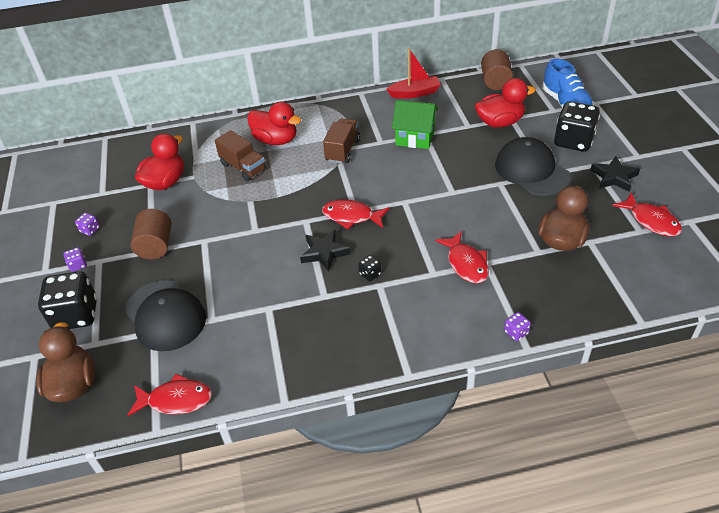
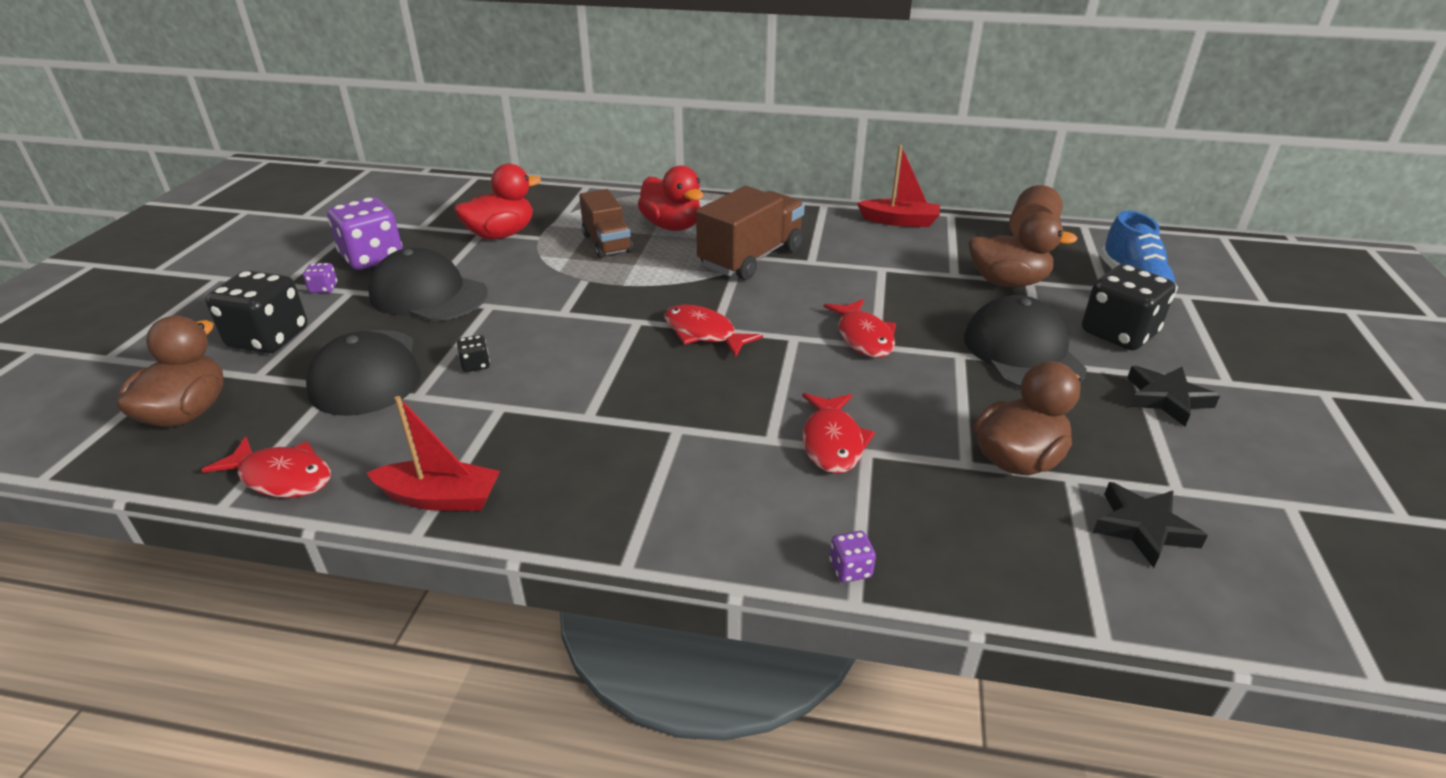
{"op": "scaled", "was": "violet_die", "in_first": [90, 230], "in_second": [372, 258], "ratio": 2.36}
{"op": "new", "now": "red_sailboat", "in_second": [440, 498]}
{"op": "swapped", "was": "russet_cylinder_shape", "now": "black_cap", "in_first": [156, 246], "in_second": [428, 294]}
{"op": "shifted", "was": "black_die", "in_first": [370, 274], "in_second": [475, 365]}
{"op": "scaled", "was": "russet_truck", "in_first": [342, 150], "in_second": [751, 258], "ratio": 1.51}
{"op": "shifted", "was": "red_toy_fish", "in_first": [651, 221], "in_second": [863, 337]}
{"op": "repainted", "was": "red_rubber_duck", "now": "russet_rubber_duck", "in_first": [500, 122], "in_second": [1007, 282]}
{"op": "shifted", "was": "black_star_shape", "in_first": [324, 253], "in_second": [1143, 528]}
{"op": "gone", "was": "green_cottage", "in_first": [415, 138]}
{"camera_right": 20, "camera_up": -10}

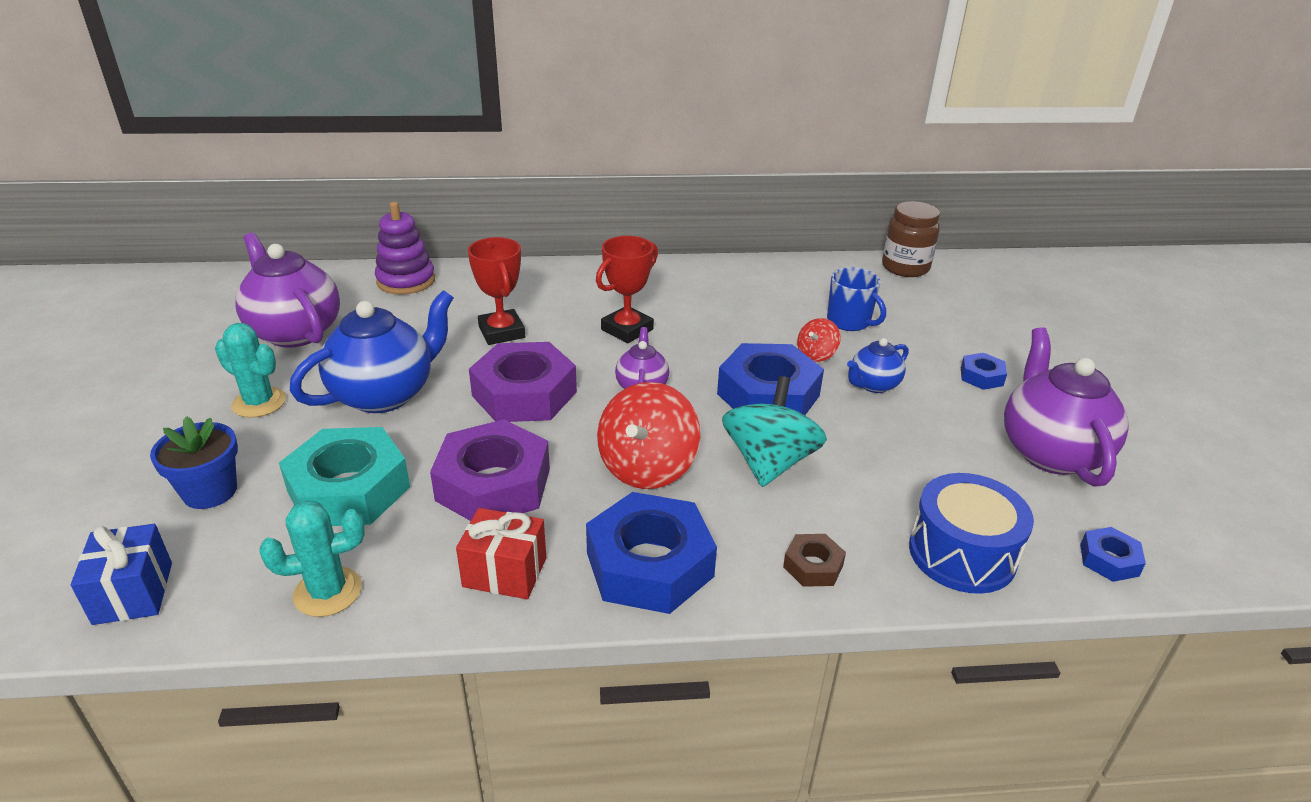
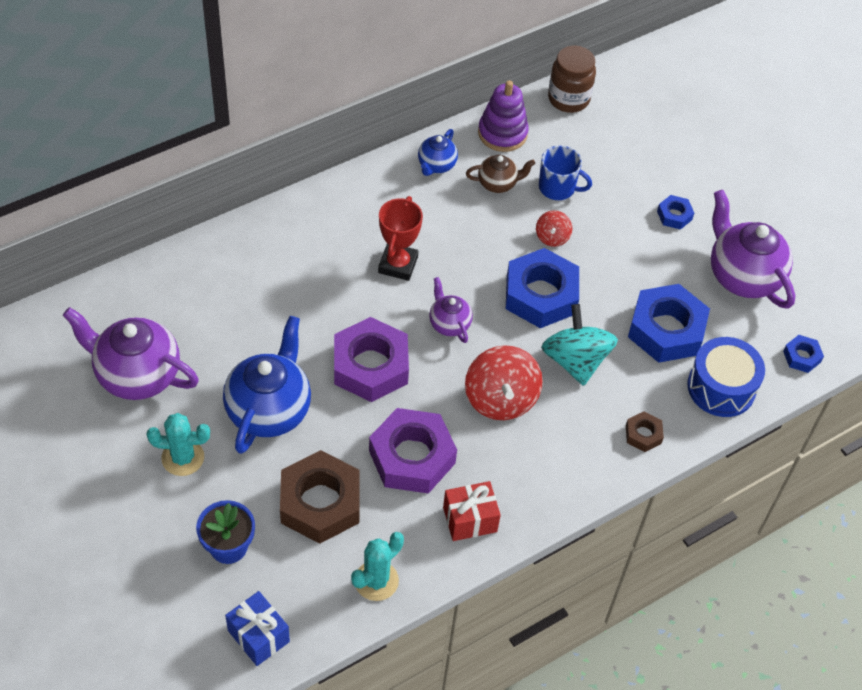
{"op": "repainted", "was": "turquoise_hexagon_nut", "now": "russet_hexagon_nut", "in_first": [349, 489], "in_second": [320, 503]}
{"op": "shifted", "was": "royal_blue_teapot", "in_first": [873, 385], "in_second": [436, 165]}
{"op": "new", "now": "russet_teapot", "in_second": [498, 183]}
{"op": "shifted", "was": "violet_ring_stacker", "in_first": [406, 281], "in_second": [502, 133]}
{"op": "shifted", "was": "royal_blue_hexagon_nut", "in_first": [649, 564], "in_second": [666, 330]}
{"op": "gone", "was": "red_award_cup", "in_first": [501, 332]}
{"camera_right": -30, "camera_up": 20}

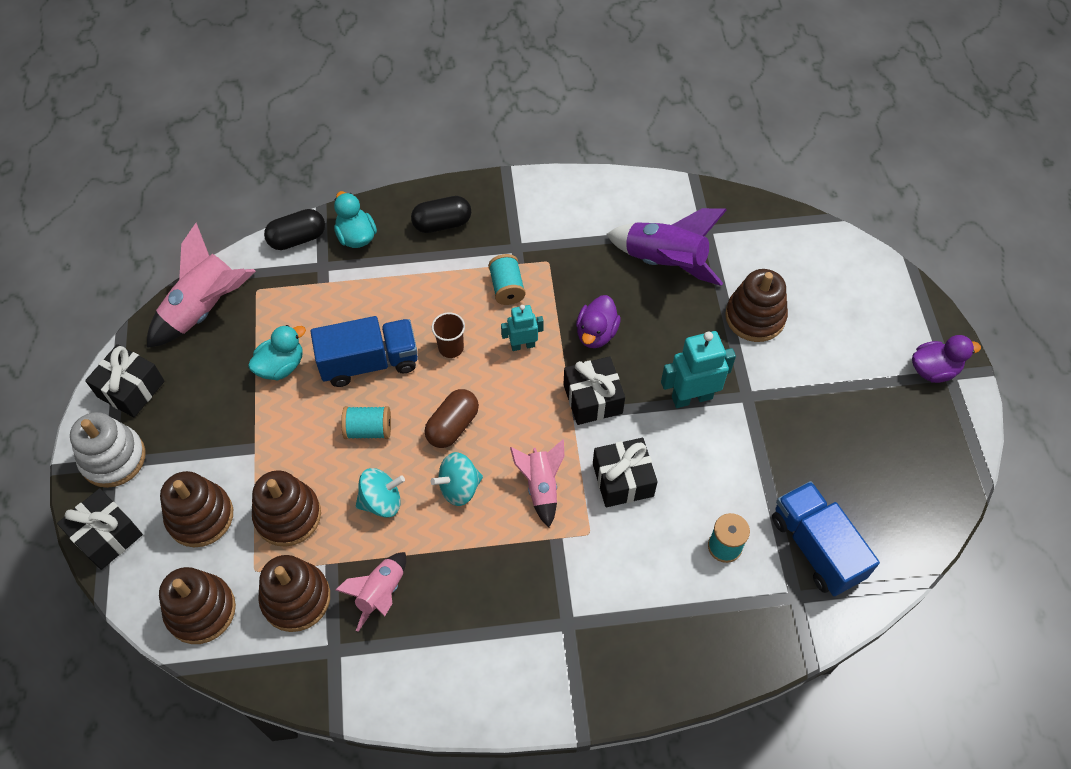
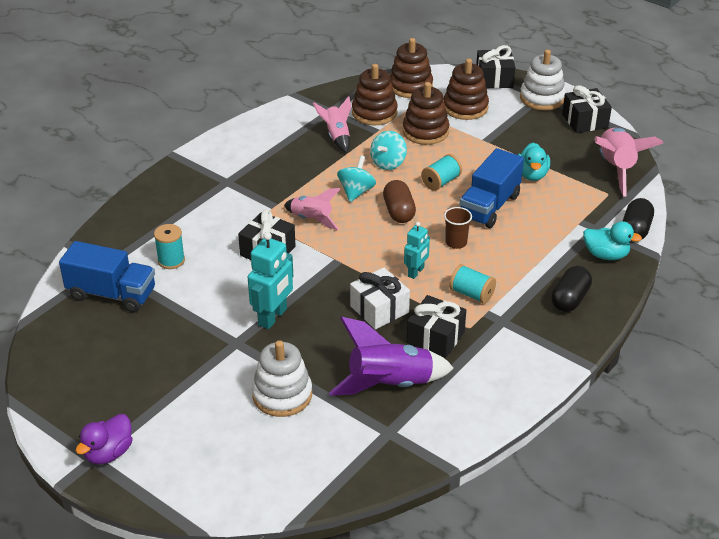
{"op": "repainted", "was": "russet_ring_stacker", "now": "white_ring_stacker", "in_first": [755, 317], "in_second": [282, 395]}
{"op": "swapped", "was": "violet_rubber_duck", "now": "white_gift", "in_first": [596, 333], "in_second": [379, 309]}
{"op": "shifted", "was": "black_gift", "in_first": [592, 399], "in_second": [435, 337]}
{"camera_right": 135, "camera_up": -20}

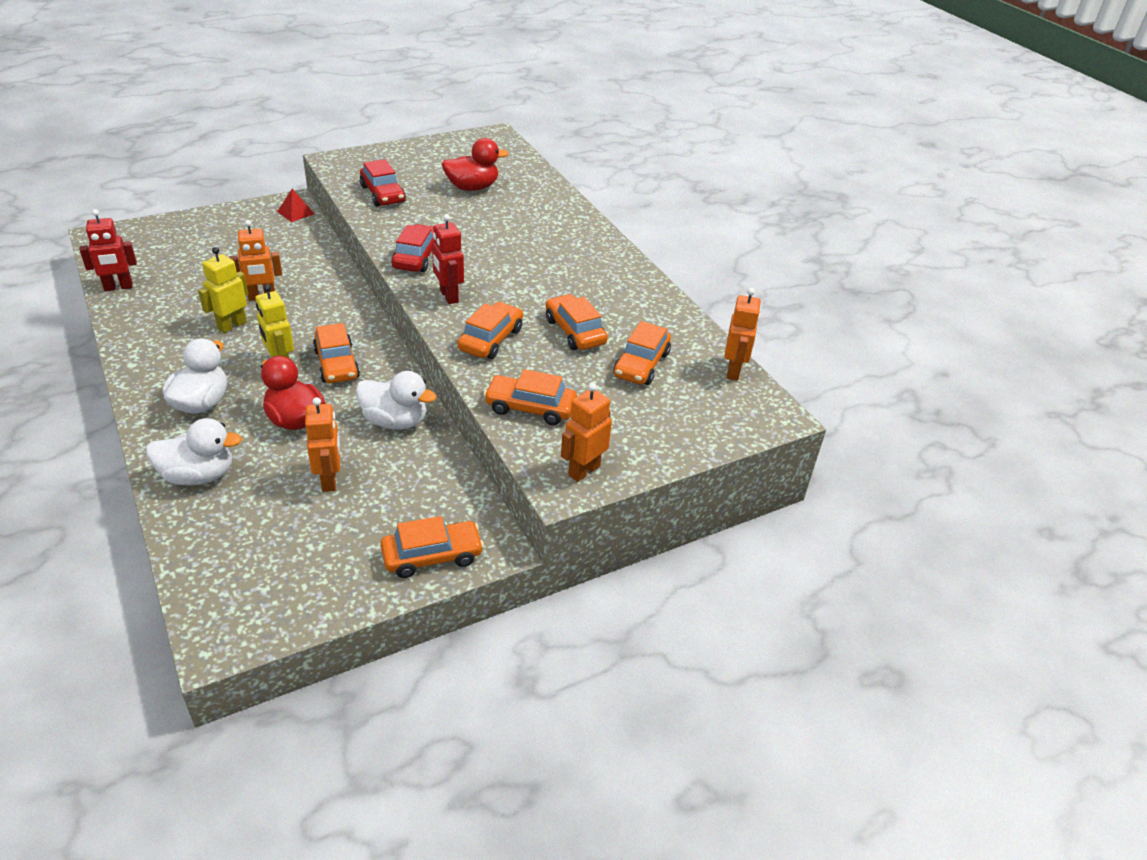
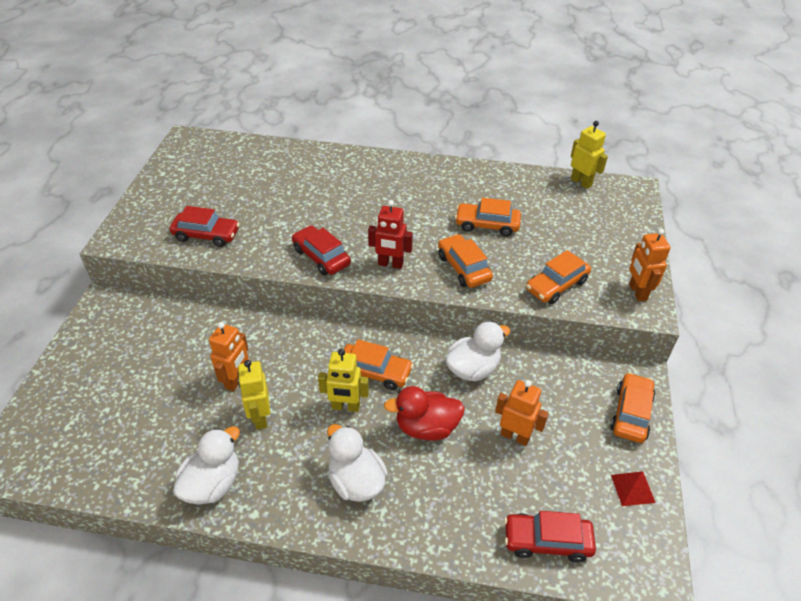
{"op": "shifted", "was": "white_rubber_duck", "in_first": [198, 475], "in_second": [212, 484]}
{"op": "new", "now": "red_car", "in_second": [547, 541]}
{"op": "repainted", "was": "orange-coloured_robot", "now": "golden_robot", "in_first": [734, 371], "in_second": [581, 182]}
{"op": "shifted", "was": "red_pyramid_shape", "in_first": [296, 212], "in_second": [632, 488]}
{"op": "gone", "was": "red_robot", "in_first": [118, 287]}
{"op": "gone", "was": "red_rubber_duck", "in_first": [472, 187]}
{"op": "gone", "was": "orange-coloured_car", "in_first": [641, 365]}
{"camera_right": -50, "camera_up": 5}

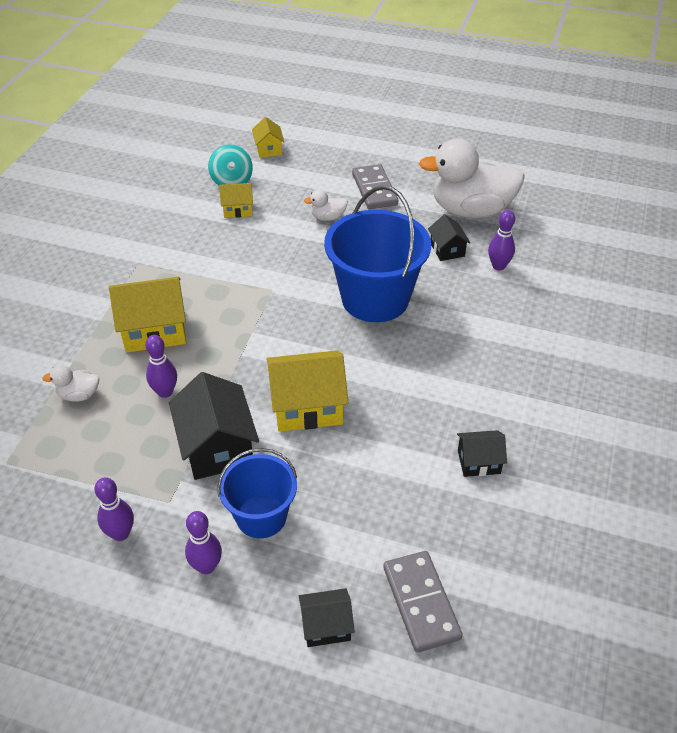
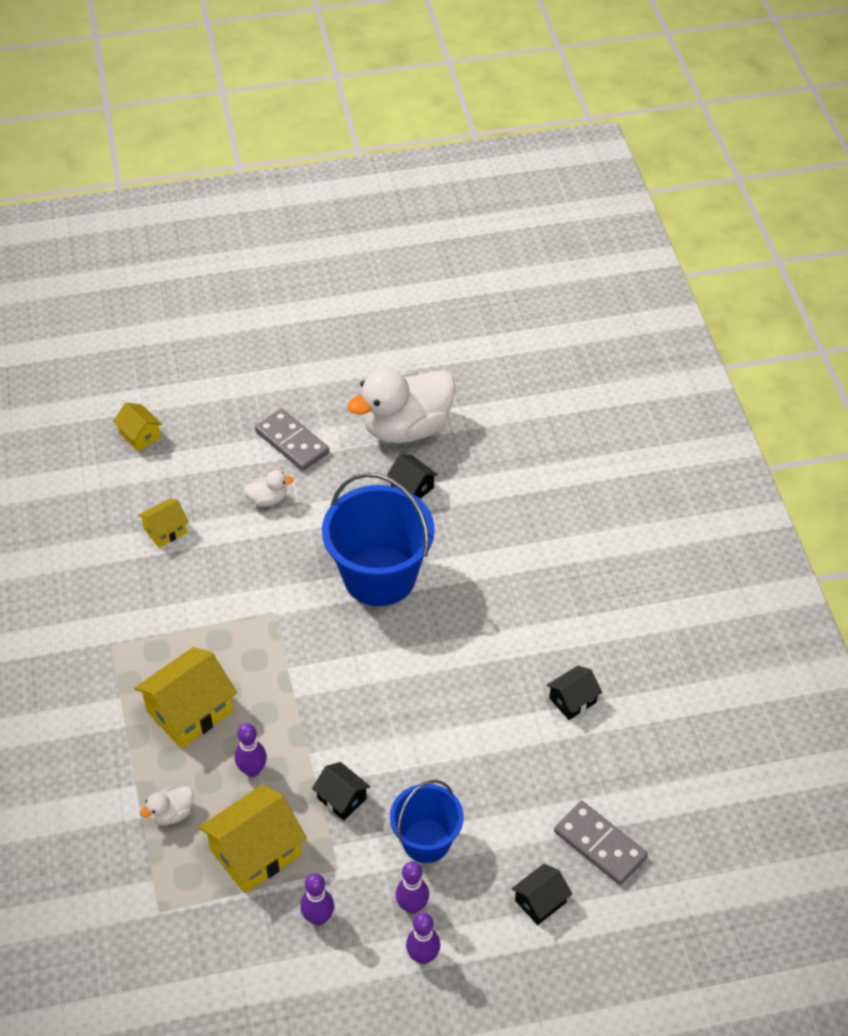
{"op": "shifted", "was": "golden_cottage", "in_first": [307, 406], "in_second": [255, 852]}
{"op": "rotated", "was": "white_rubber_duck", "in_first": [328, 217], "in_second": [268, 499], "clockwise": -150}
{"op": "scaled", "was": "black_cottage", "in_first": [217, 447], "in_second": [342, 798], "ratio": 0.55}
{"op": "shifted", "was": "violet_skittle", "in_first": [498, 266], "in_second": [423, 956]}
{"op": "gone", "was": "turquoise_whirligig", "in_first": [232, 181]}
{"camera_right": -30, "camera_up": 5}

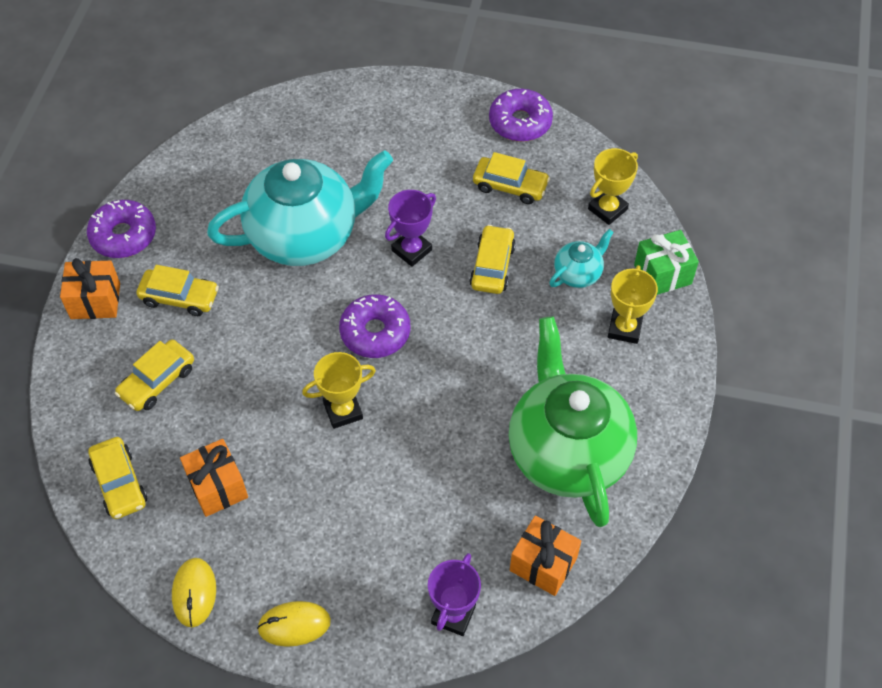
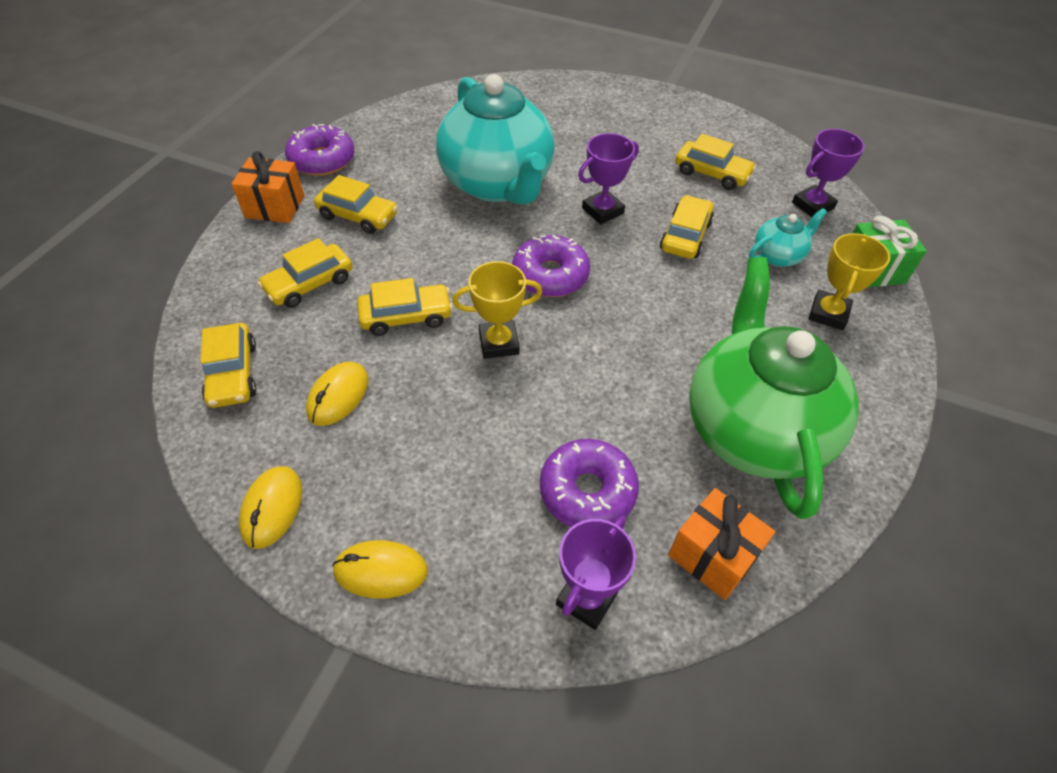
{"op": "swapped", "was": "orange-coloured_gift", "now": "golden_computer_mouse", "in_first": [217, 487], "in_second": [338, 396]}
{"op": "new", "now": "golden_car", "in_second": [406, 316]}
{"op": "rotated", "was": "turquoise_teapot", "in_first": [305, 235], "in_second": [498, 184], "clockwise": 75}
{"op": "shifted", "was": "violet_glazed_donut", "in_first": [520, 122], "in_second": [587, 491]}
{"op": "repainted", "was": "golden_award_cup", "now": "violet_award_cup", "in_first": [607, 209], "in_second": [812, 205]}
{"camera_right": 10, "camera_up": -5}

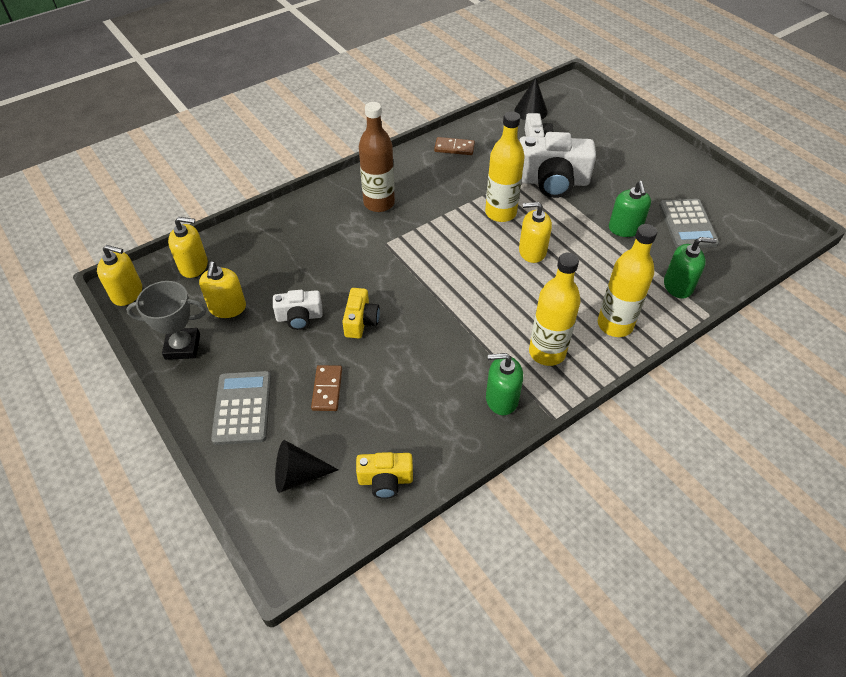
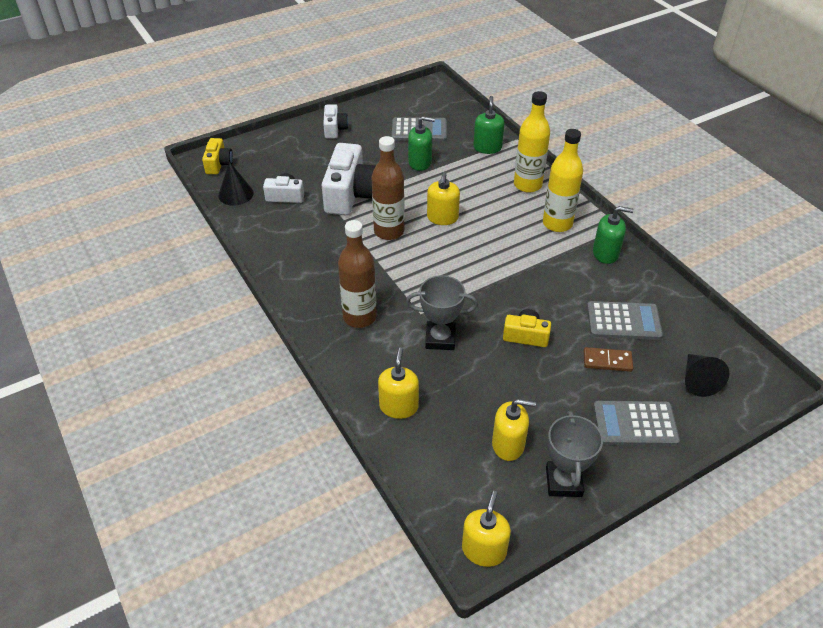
{"op": "shifted", "was": "golden_compact_camera", "in_first": [385, 480], "in_second": [219, 164]}
{"op": "shifted", "was": "white_compact_camera", "in_first": [299, 317], "in_second": [334, 129]}
{"op": "repainted", "was": "golden_bottle", "now": "russet_bottle", "in_first": [500, 213], "in_second": [389, 231]}
{"op": "shifted", "was": "golden_pump_bottle", "in_first": [194, 266], "in_second": [398, 406]}
{"op": "new", "now": "ash-grey_award_cup", "in_second": [440, 339]}
{"op": "new", "now": "ash-grey_adding_machine", "in_second": [623, 321]}
{"op": "rotated", "was": "green_pump_bottle", "in_first": [501, 399], "in_second": [605, 253], "clockwise": -90}
{"op": "gone", "was": "russet_domino", "in_first": [454, 148]}
{"camera_right": -85, "camera_up": -5}

